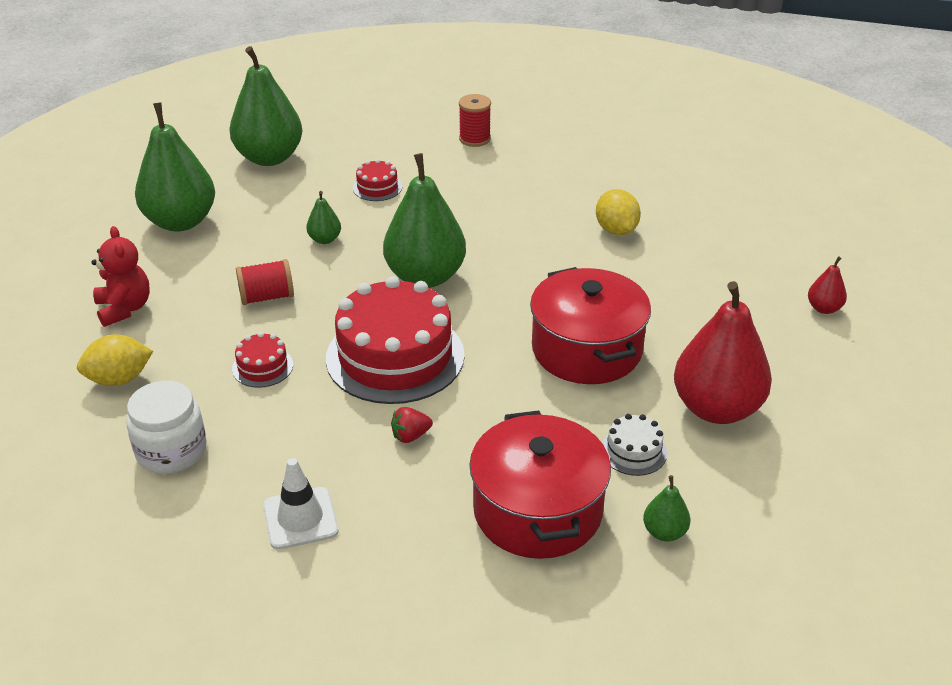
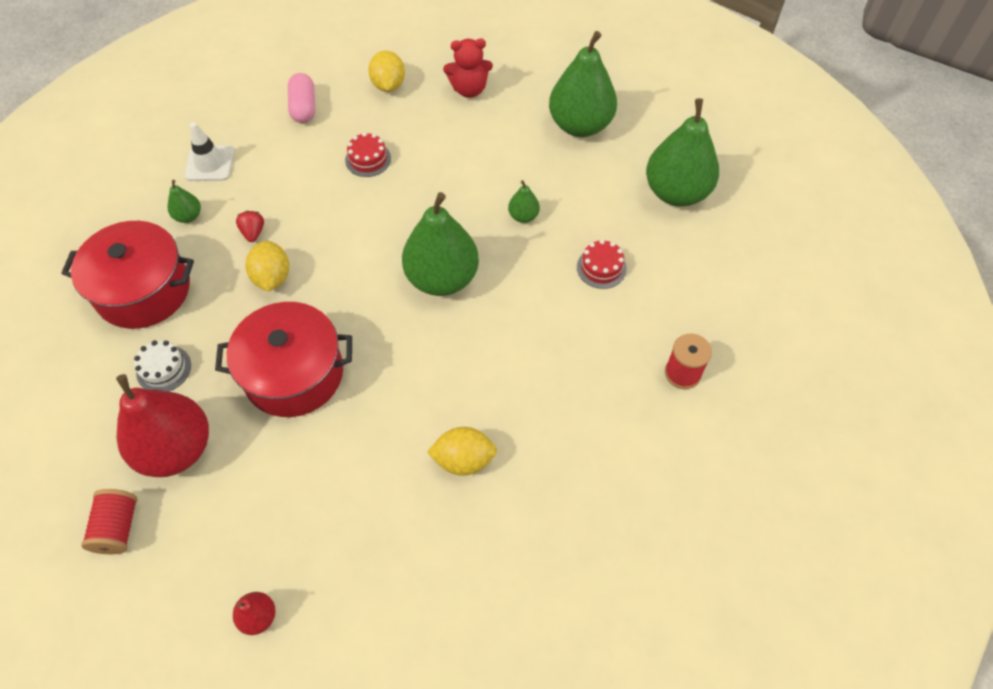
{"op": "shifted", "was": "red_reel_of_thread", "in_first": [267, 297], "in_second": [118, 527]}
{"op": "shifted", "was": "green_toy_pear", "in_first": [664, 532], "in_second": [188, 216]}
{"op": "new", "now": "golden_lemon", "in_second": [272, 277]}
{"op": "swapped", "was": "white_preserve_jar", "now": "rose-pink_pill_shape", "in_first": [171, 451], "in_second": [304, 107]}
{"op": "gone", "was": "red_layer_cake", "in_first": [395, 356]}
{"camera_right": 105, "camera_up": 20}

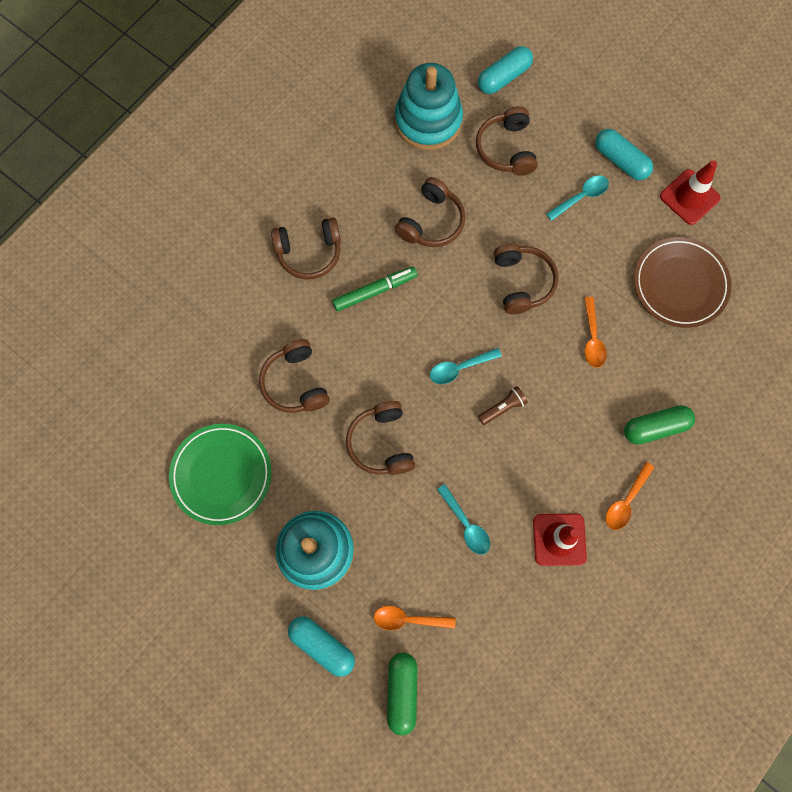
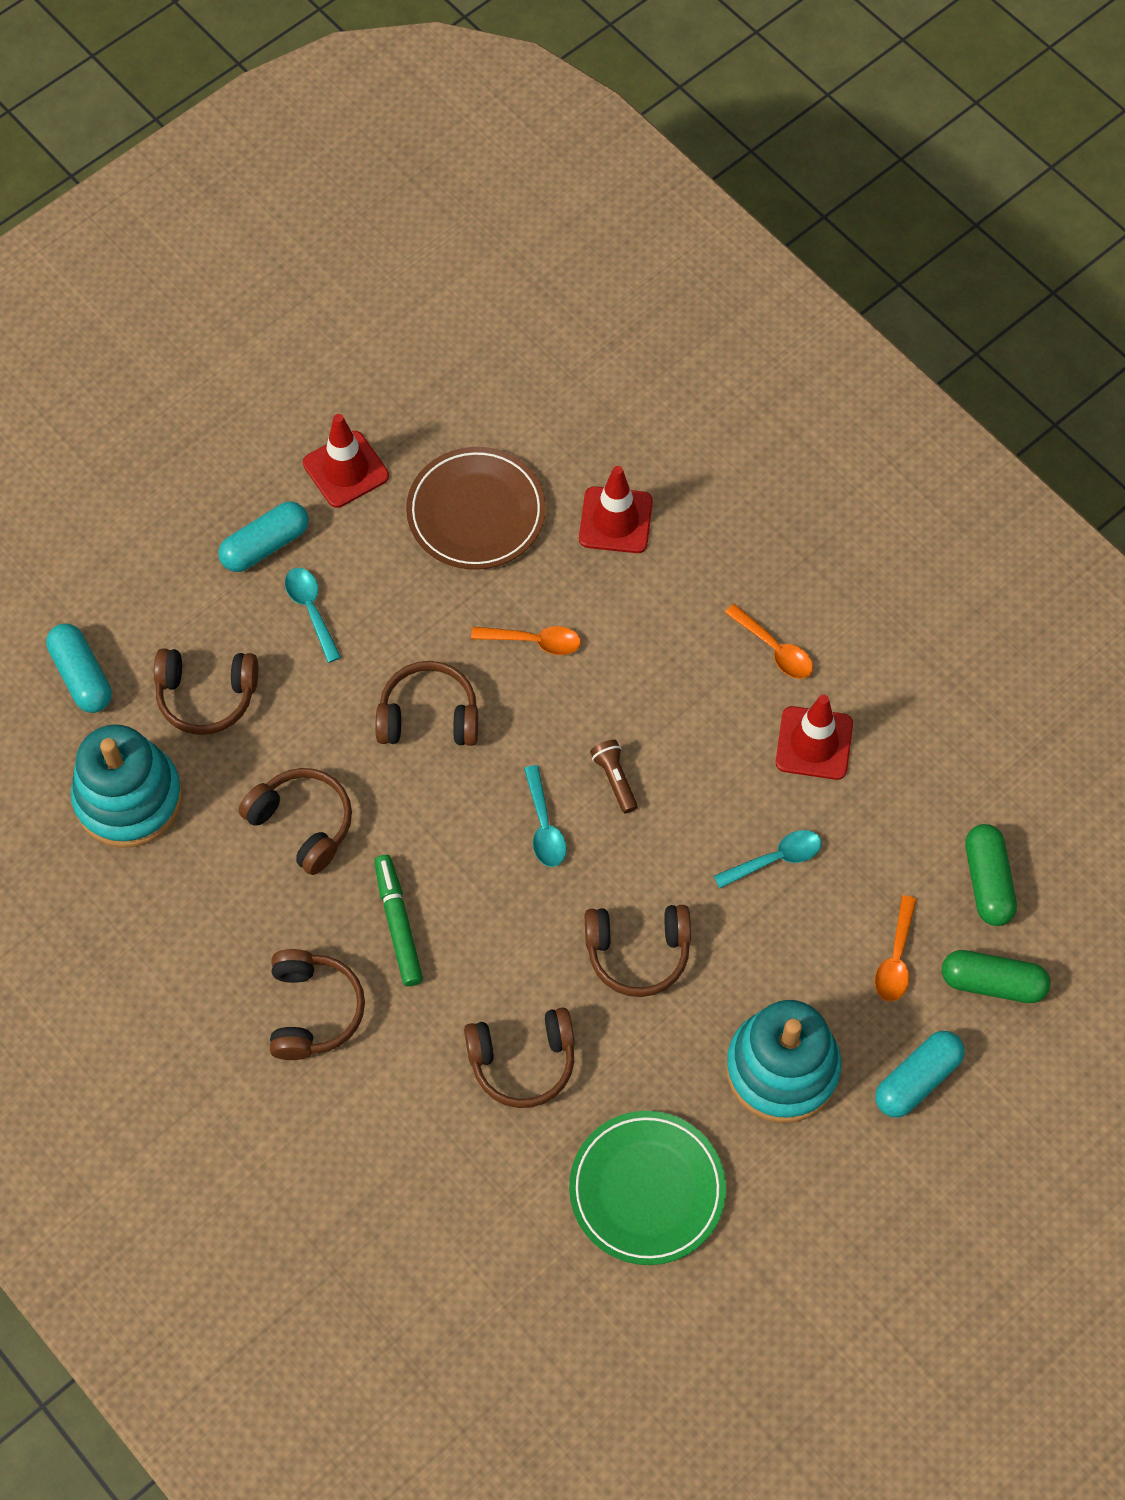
{"op": "new", "now": "red_traffic_cone", "in_second": [615, 520]}
{"op": "shifted", "was": "green_pill_shape", "in_first": [655, 427], "in_second": [988, 882]}
{"camera_right": -80, "camera_up": -10}

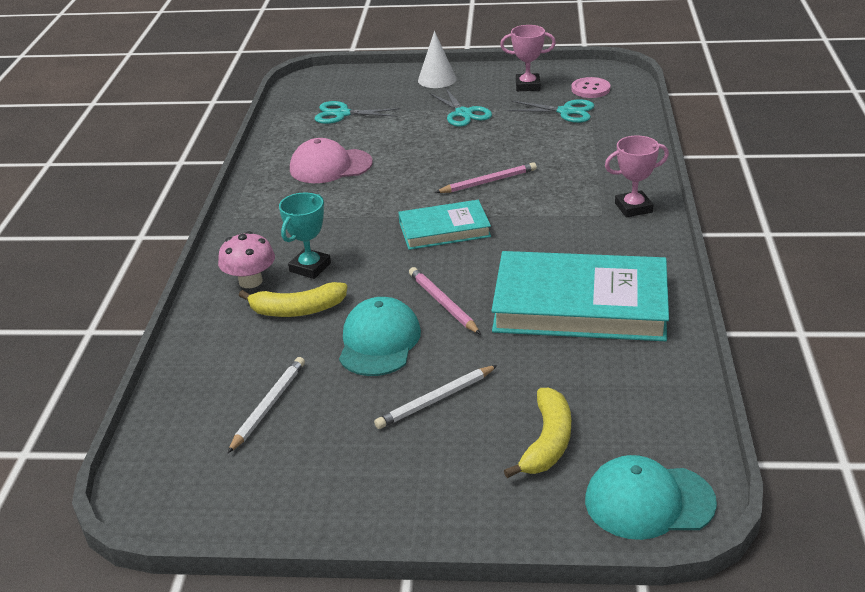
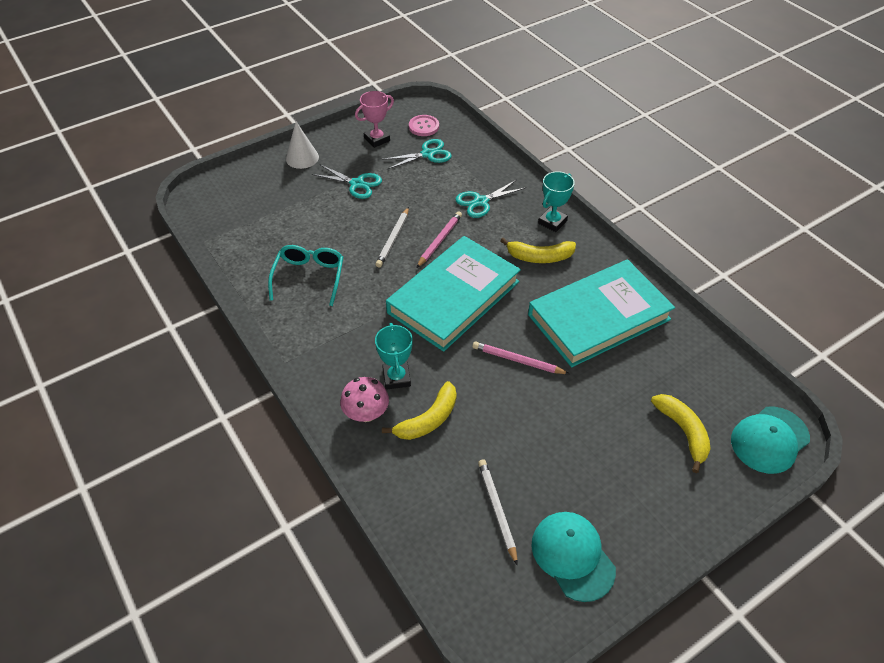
{"op": "swapped", "was": "rose-pink_cap", "now": "turquoise_eyeglasses", "in_first": [330, 166], "in_second": [309, 277]}
{"op": "shifted", "was": "white_wooden_pencil", "in_first": [435, 400], "in_second": [393, 239]}
{"op": "scaled", "was": "turquoise_hardback", "in_first": [444, 229], "in_second": [454, 297], "ratio": 1.79}
{"op": "shifted", "was": "turquoise_scissors", "in_first": [342, 114], "in_second": [481, 202]}
{"op": "new", "now": "golden_banana", "in_second": [539, 257]}
{"op": "shifted", "was": "turquoise_cap", "in_first": [379, 342], "in_second": [572, 556]}
{"op": "repainted", "was": "rose-pink_award_cup", "now": "turquoise_award_cup", "in_first": [633, 208], "in_second": [552, 222]}
{"camera_right": -40, "camera_up": 15}

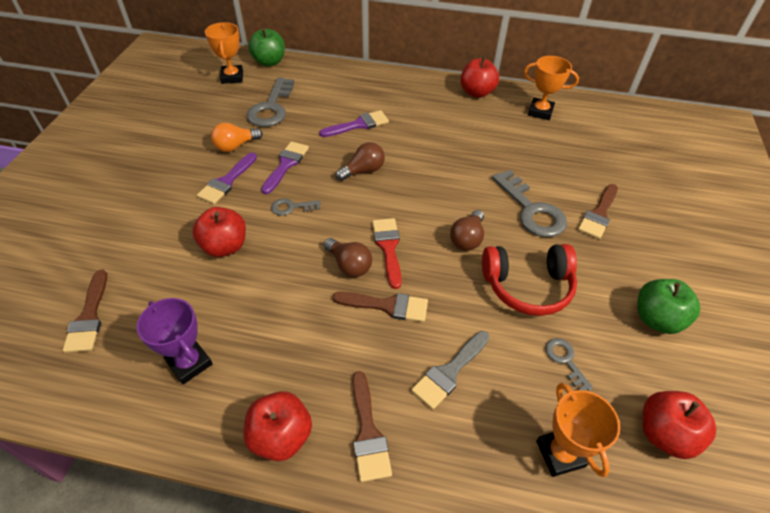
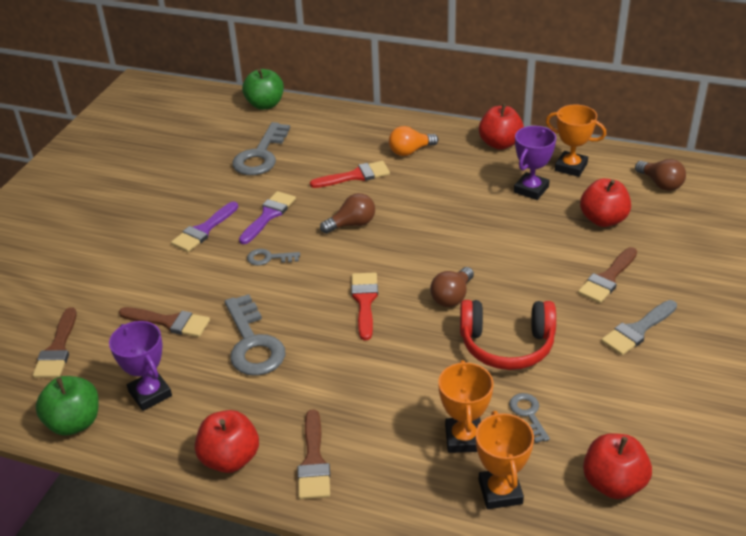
{"op": "shifted", "was": "green_apple_fruit", "in_first": [656, 319], "in_second": [74, 422]}
{"op": "shifted", "was": "russet_paint_brush", "in_first": [387, 306], "in_second": [169, 322]}
{"op": "shifted", "was": "ash-grey_door_key", "in_first": [531, 210], "in_second": [252, 343]}
{"op": "repainted", "was": "violet_paint_brush", "now": "red_paint_brush", "in_first": [358, 125], "in_second": [355, 176]}
{"op": "shifted", "was": "orange-coloured_lightbulb", "in_first": [235, 146], "in_second": [410, 151]}
{"op": "shifted", "was": "orange-coloured_award_cup", "in_first": [232, 77], "in_second": [463, 438]}
{"op": "new", "now": "violet_award_cup", "in_second": [531, 189]}
{"op": "shifted", "was": "red_apple_fruit", "in_first": [225, 246], "in_second": [603, 220]}
{"op": "shifted", "was": "ash-grey_paint_brush", "in_first": [449, 372], "in_second": [637, 330]}
{"op": "shifted", "was": "russet_lightbulb", "in_first": [349, 265], "in_second": [660, 184]}
{"camera_right": 10, "camera_up": -10}

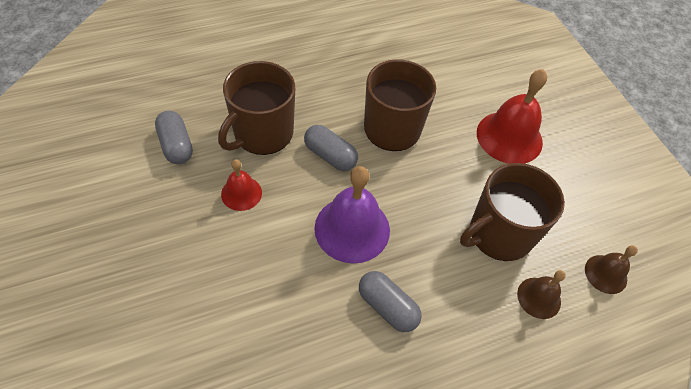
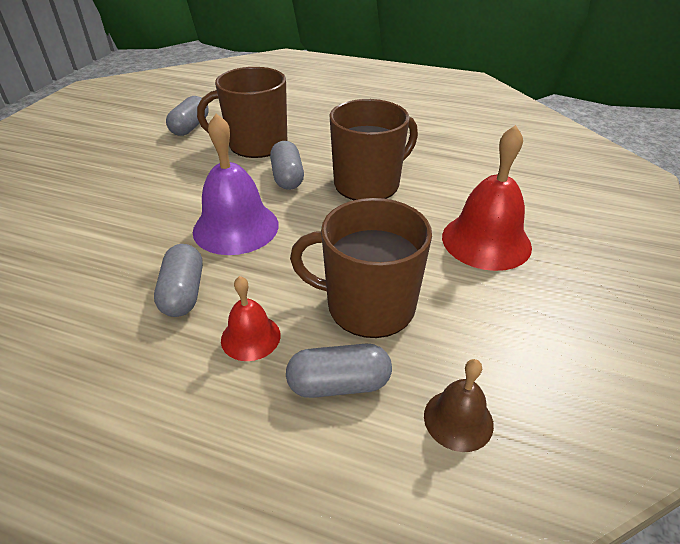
{"op": "shifted", "was": "red_bell", "in_first": [241, 193], "in_second": [250, 337]}
{"op": "swapped", "was": "russet_bell", "now": "ash-grey_pill_shape", "in_first": [539, 297], "in_second": [339, 384]}
{"camera_right": 45, "camera_up": -15}

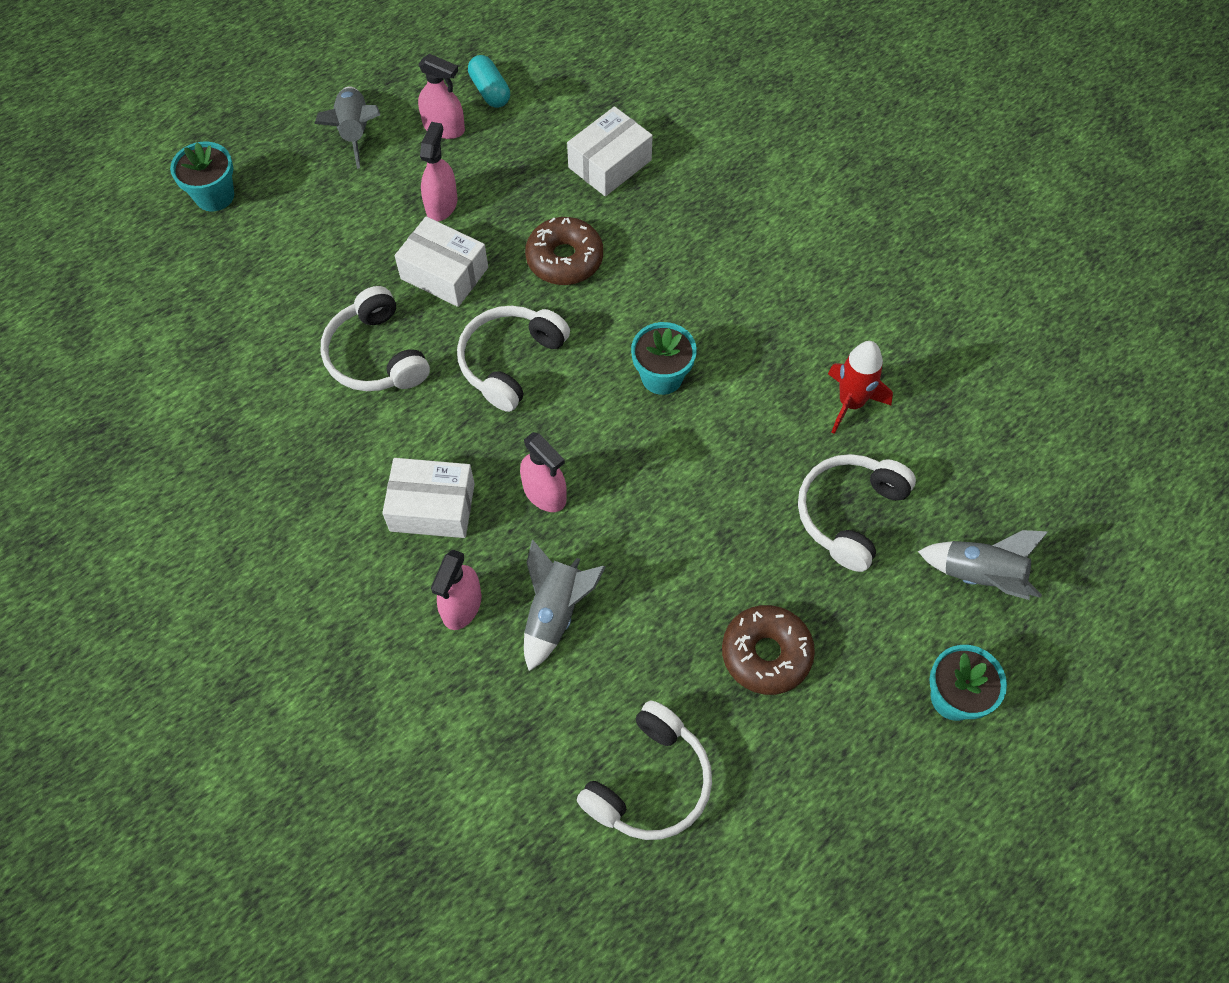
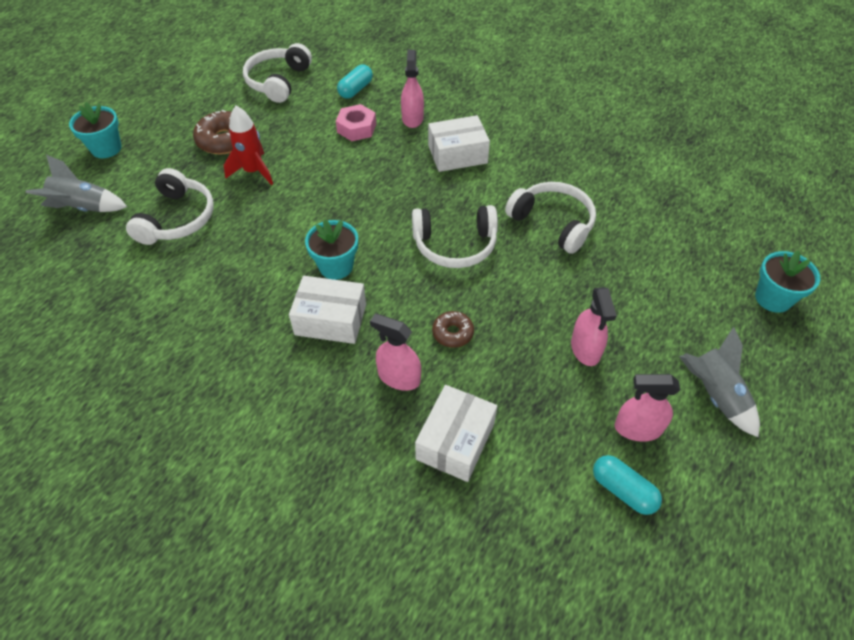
{"op": "shifted", "was": "red_rocket", "in_first": [851, 403], "in_second": [253, 171]}
{"op": "shifted", "was": "white_package", "in_first": [444, 273], "in_second": [330, 320]}
{"op": "swapped", "was": "ash-grey_rocket", "now": "rose-pink_hexagon_nut", "in_first": [555, 613], "in_second": [356, 128]}
{"op": "new", "now": "turquoise_pill_shape", "in_second": [355, 89]}
{"op": "shifted", "was": "rose-pink_sprayer", "in_first": [544, 493], "in_second": [399, 377]}
{"op": "rotated", "was": "white_headphones", "in_first": [510, 361], "in_second": [455, 245], "clockwise": 75}
{"op": "scaled", "was": "russet_glazed_donut", "in_first": [564, 259], "in_second": [452, 333], "ratio": 0.59}
{"camera_right": 160, "camera_up": -10}

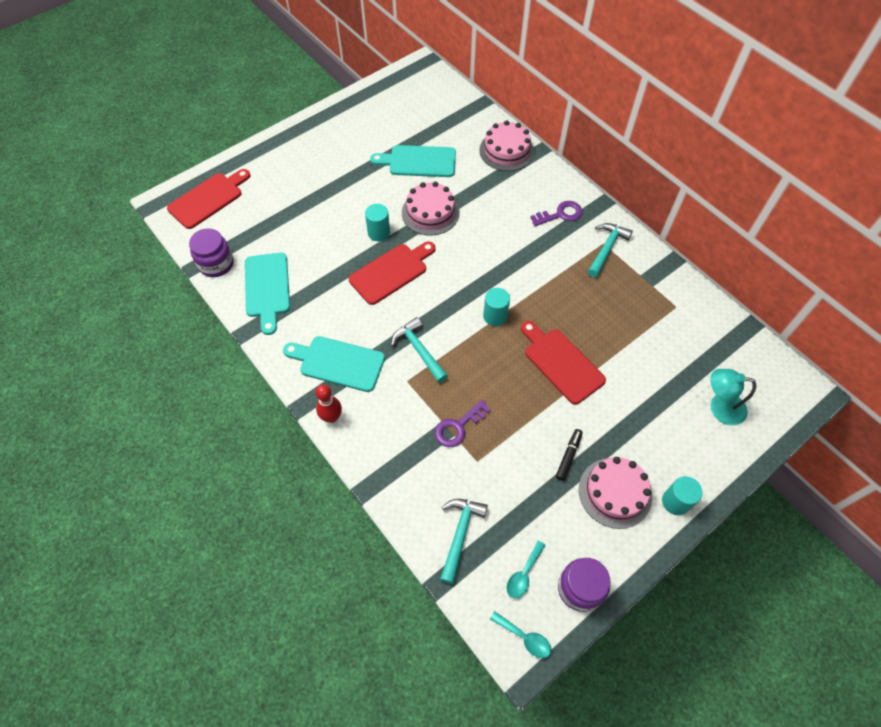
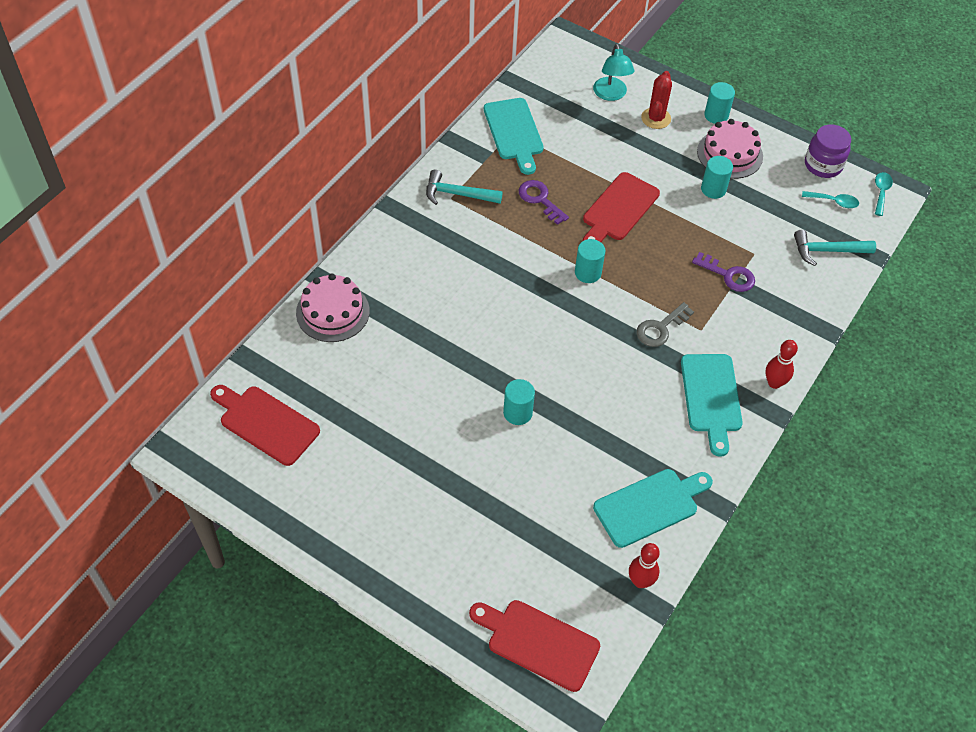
{"op": "shifted", "was": "red_chopping_board", "in_first": [391, 272], "in_second": [266, 423]}
{"op": "shifted", "was": "turquoise_chopping_board", "in_first": [419, 161], "in_second": [514, 132]}
{"op": "shifted", "was": "violet_door_key", "in_first": [560, 214], "in_second": [540, 199]}
{"op": "swapped", "was": "violet_preserve_jar", "now": "red_skittle", "in_first": [216, 264], "in_second": [640, 581]}
{"op": "swapped", "was": "turquoise_hammer", "now": "ash-grey_door_key", "in_first": [419, 350], "in_second": [660, 328]}
{"op": "new", "now": "red_cactus", "in_second": [656, 118]}
{"op": "swapped", "was": "black_felt_pen", "now": "turquoise_cylinder_shape", "in_first": [568, 456], "in_second": [713, 189]}
{"op": "gone", "was": "rose-pink_layer_cake", "in_first": [430, 212]}
{"camera_right": -110, "camera_up": -5}

